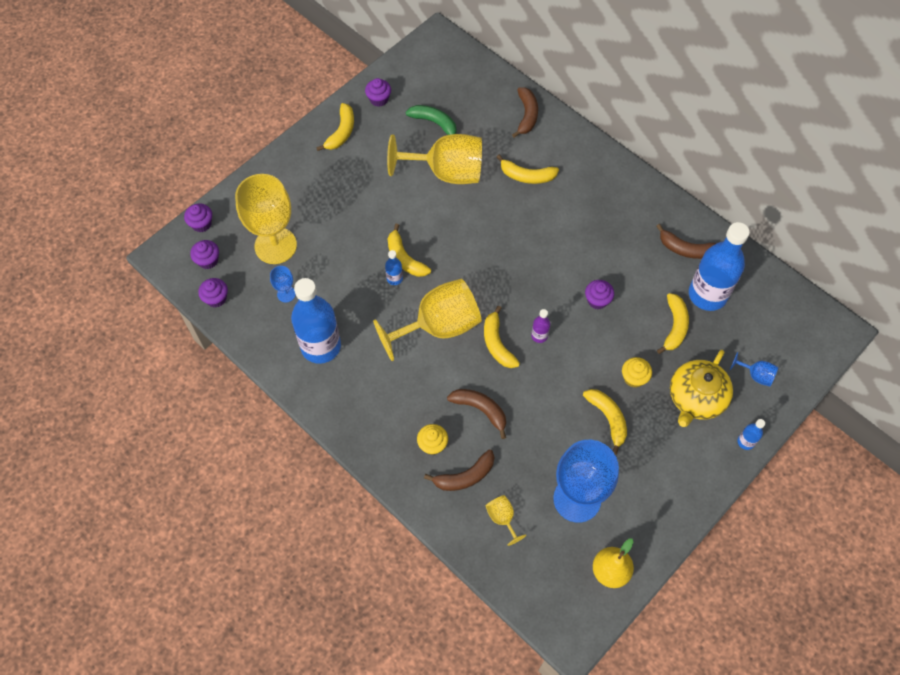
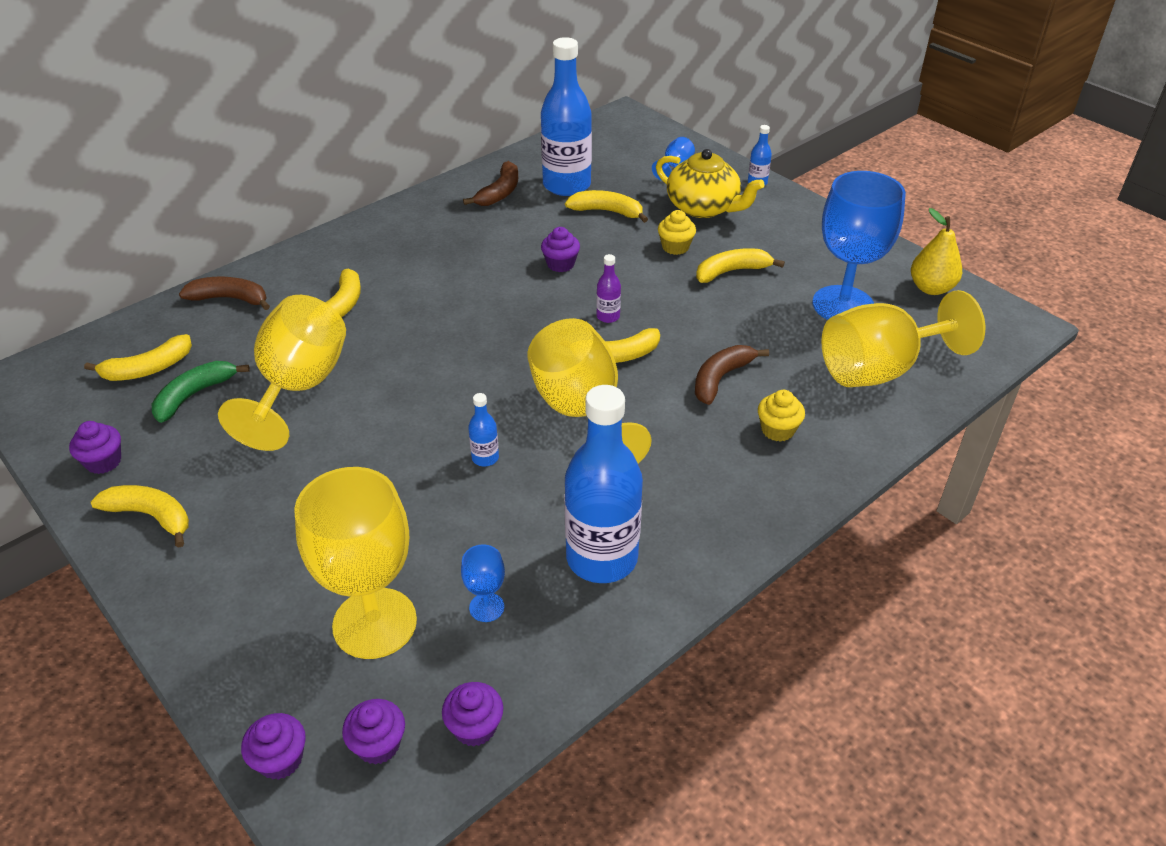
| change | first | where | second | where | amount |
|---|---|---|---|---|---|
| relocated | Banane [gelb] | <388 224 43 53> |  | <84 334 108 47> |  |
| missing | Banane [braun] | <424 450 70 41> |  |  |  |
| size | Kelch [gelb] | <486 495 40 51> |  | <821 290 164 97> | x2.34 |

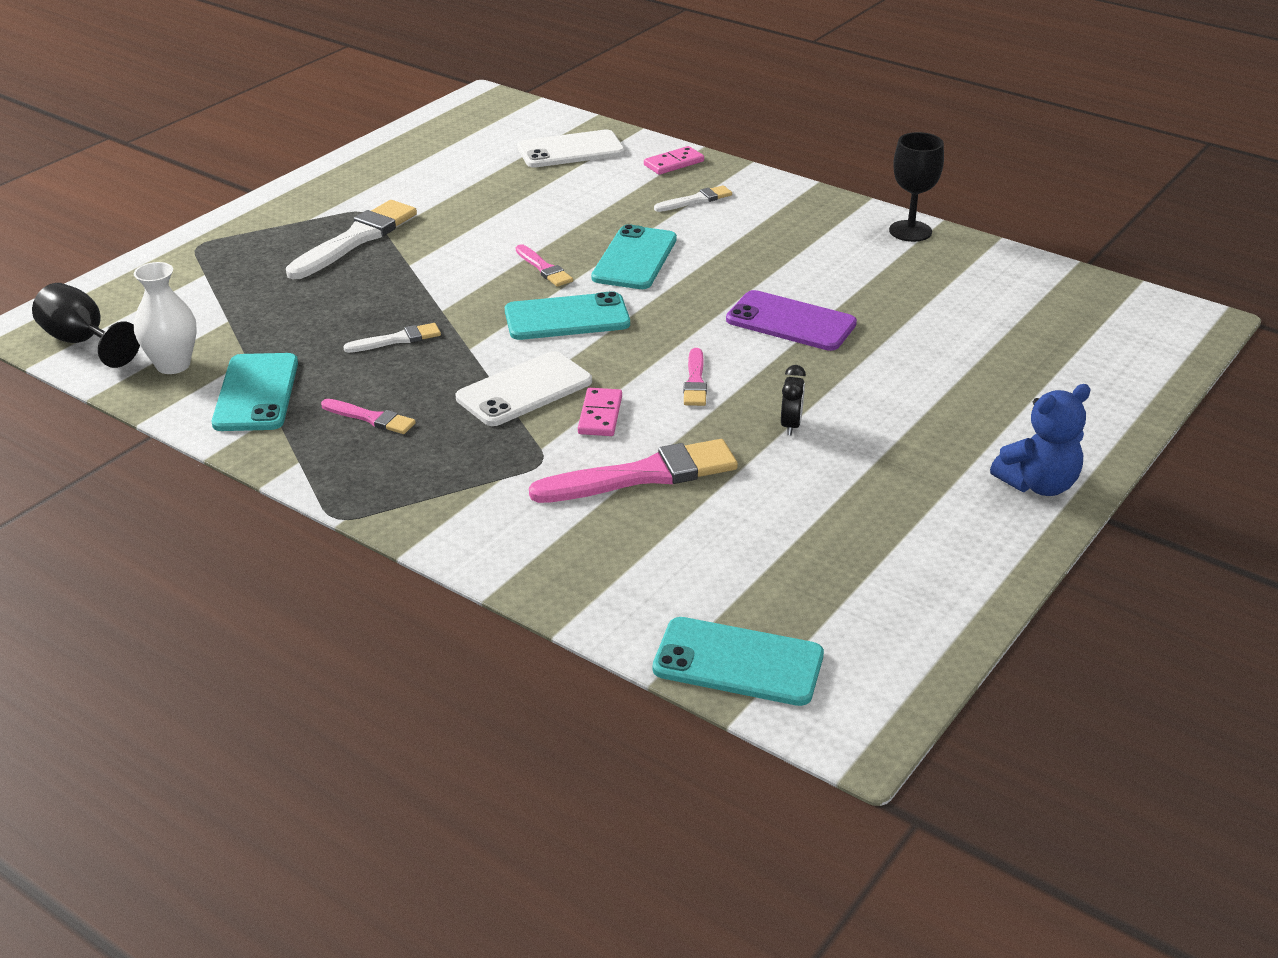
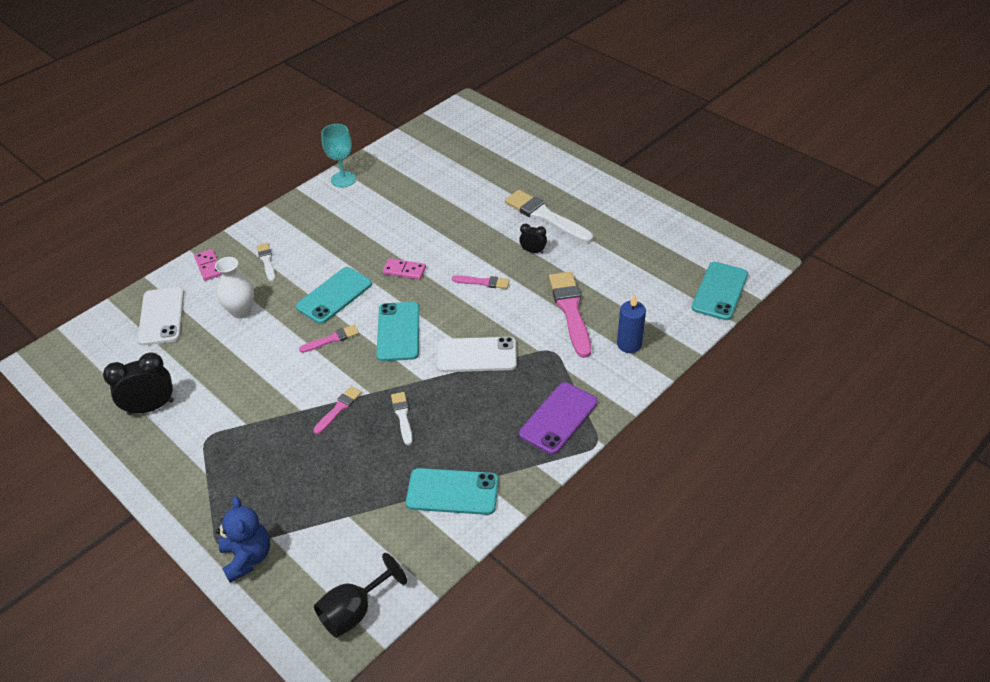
| change | first | where | second | where | amount |
|---|---|---|---|---|---|
| relocated | Vase [weiß] | <134 262 63 112> |  | <215 257 39 61> |  |
| relocated | Pinsel [weiß] | <286 200 131 79> |  | <505 190 88 53> |  |
| relocated | Pinsel [rosa] | <321 399 95 35> |  | <313 386 49 48> |  |
| spun | Handy [weiß] | <456 351 136 75> |  | <437 337 80 35> | 60 degrees counterclockwise |
| relocated | Dominostein [rosa] | <578 388 44 48> |  | <383 258 43 22> |  |
| spun | Handy [türkis] | <591 224 86 65> |  | <296 267 76 57> | 75 degrees counterclockwise |
| relocated | Handy [lila] | <726 290 131 61> |  | <519 382 79 73> |  |
| colour | Kelch [schwarz] | <889 132 55 110> | Kelch [türkis] | <321 124 35 64> |  |
| relocated | Teddybär [blau] | <990 384 101 112> |  | <216 496 54 87> |  |
| appeared |  |  | Wecker [schwarz] | <103 353 71 62> |  |
| appeared |  |  | Kerze [blau] | <617 294 29 59> |  |

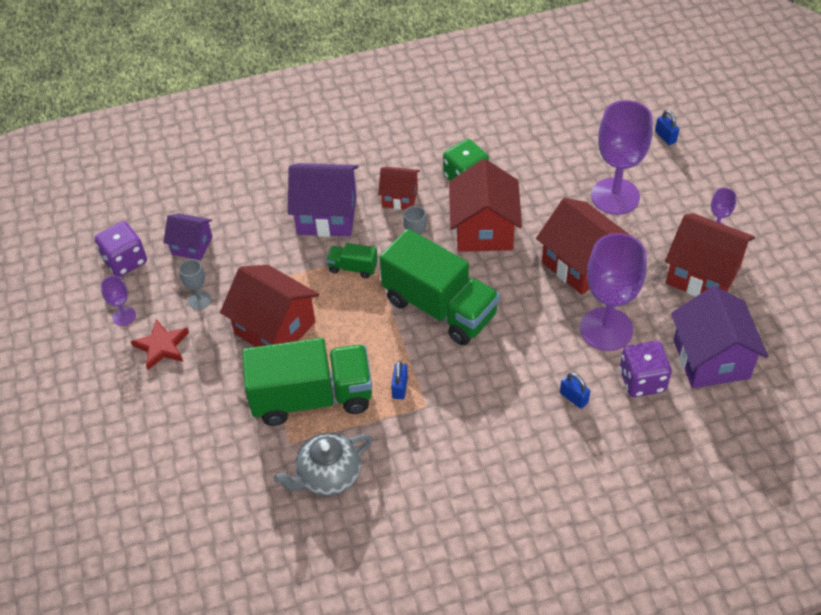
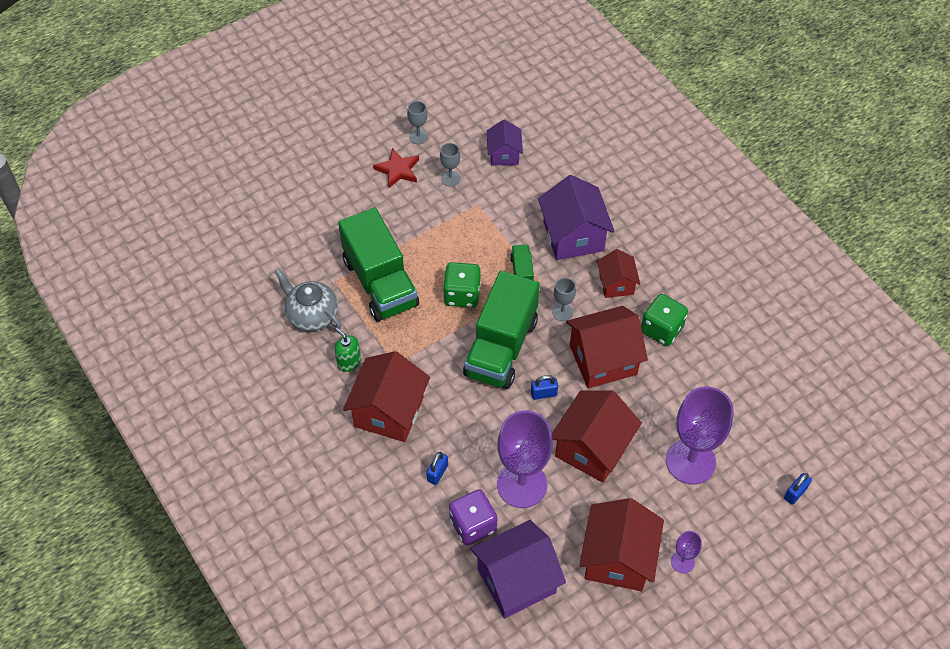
| change | first | where | second | where | amount |
|---|---|---|---|---|---|
| missing | Spielwürfel [lila] | <95 221 52 56> |  |  |  |
| colour | Kelch [lila] | <101 275 35 51> | Kelch [grau] | <407 101 21 43> |  |
| relocated | Haus [rot] | <220 265 99 82> |  | <343 351 87 91> |  |
| relocated | Vorhängeschloss [blau] | <391 361 17 38> |  | <531 375 27 25> |  |
| appeared |  |  | Seifenspender [grün] | <334 328 27 44> |  |
| appeared |  |  | Spielwürfel [grün] | <443 262 38 46> |  |

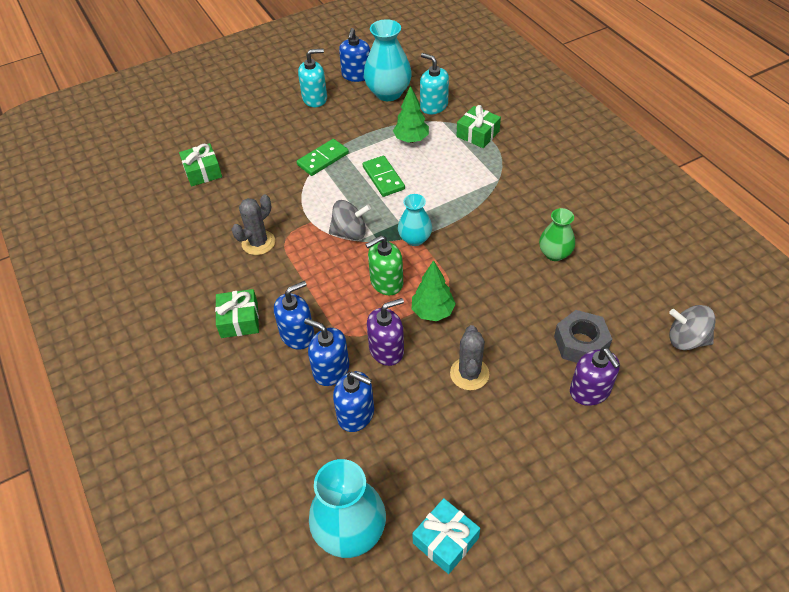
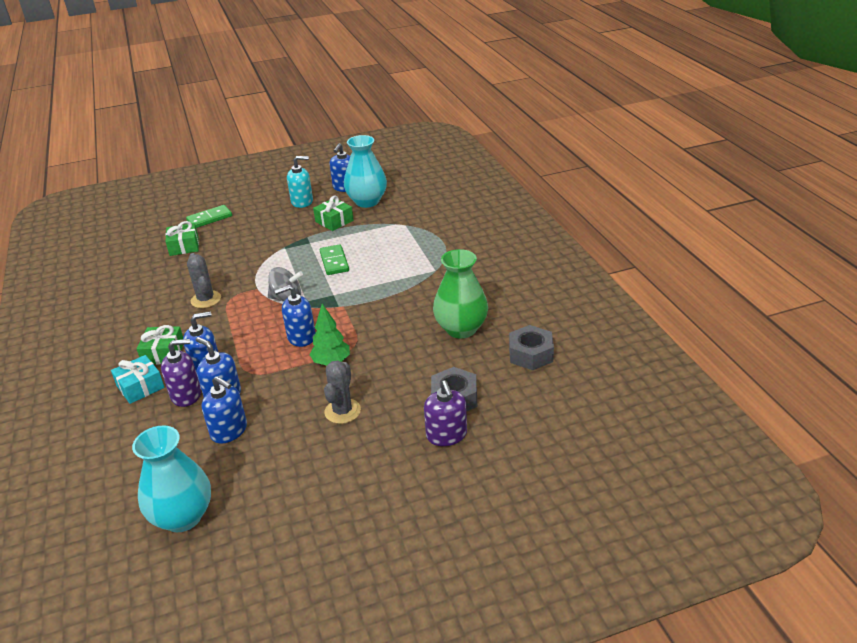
| change | first | where | second | where | amount |
|---|---|---|---|---|---|
| spun | Kaktus [grau] | <232 195 43 60> |  | <187 253 34 55> | 75 degrees counterclockwise |
| relocated | Dominostein [grün] | <297 139 52 37> |  | <186 205 46 23> |  |
| colour | Seifenspender [grün] | <365 235 38 61> | Seifenspender [blau] | <274 285 42 62> |  |
| relocated | Seifenspender [lila] | <367 298 37 68> |  | <161 339 40 68> |  |
| missing | Baum [grün] | <393 85 36 58> |  |  |  |
| missing | Vase [türkis] | <398 194 34 52> |  |  |  |
| relocated | Geschenk [türkis] | <412 498 68 76> |  | <111 355 54 49> |  |
| missing | Seifenspender [türkis] | <420 53 29 61> |  |  |  |
| relocated | Geschenk [grün] | <456 105 45 43> |  | <313 196 41 35> |  |
| size | Vase [grün] | <539 208 36 53> |  | <433 249 55 90> | x1.65 |
| missing | Kreisel [grau] | <669 305 47 45> |  |  |  |
| appeared |  |  | Sechskantmutter [grau] | <509 325 45 45> |  |

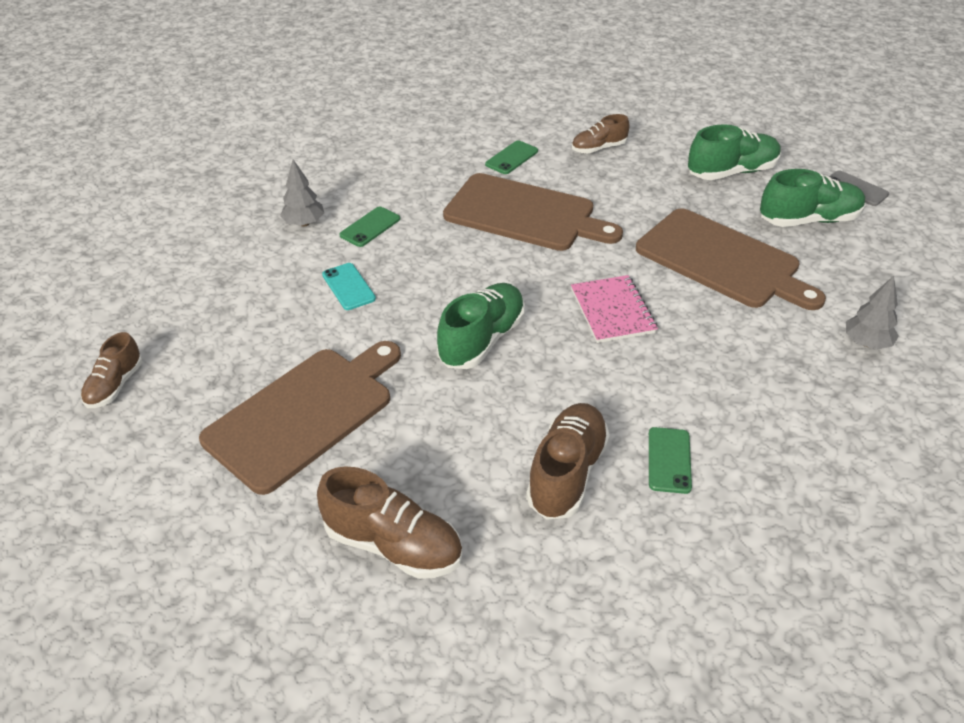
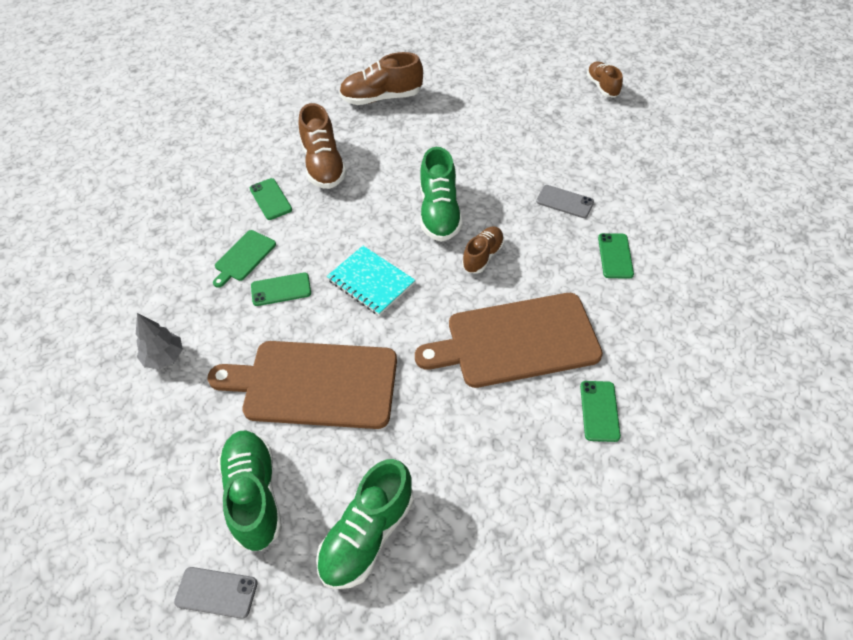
| change | first | where | second | where | amount |
|---|---|---|---|---|---|
| missing | Schneidebrett [braun] | <199 341 202 154> |  |  |  |
| missing | Baum [grau] | <280 160 44 67> |  |  |  |
| colour | Handy [türkis] | <322 263 54 47> | Handy [grau] | <536 185 58 33> |  |
| colour | Notizbuch [rosa] | <571 275 87 68> | Notizbuch [türkis] | <327 246 88 70> |  |
| relocated | Schuh [braun] | <572 114 57 39> |  | <462 226 42 48> |  |
| spun | Schuh [grün] | <760 169 105 58> |  | <218 430 64 121> | 120 degrees clockwise |
| appeared |  |  | Schneidebrett [grün] | <213 230 63 58> |  |
| appeared |  |  | Handy [grün] | <251 273 60 33> |  |

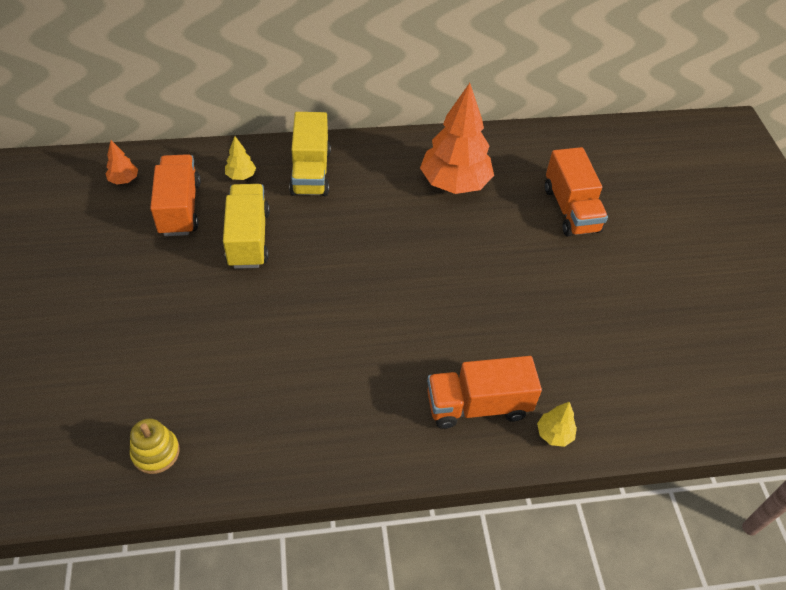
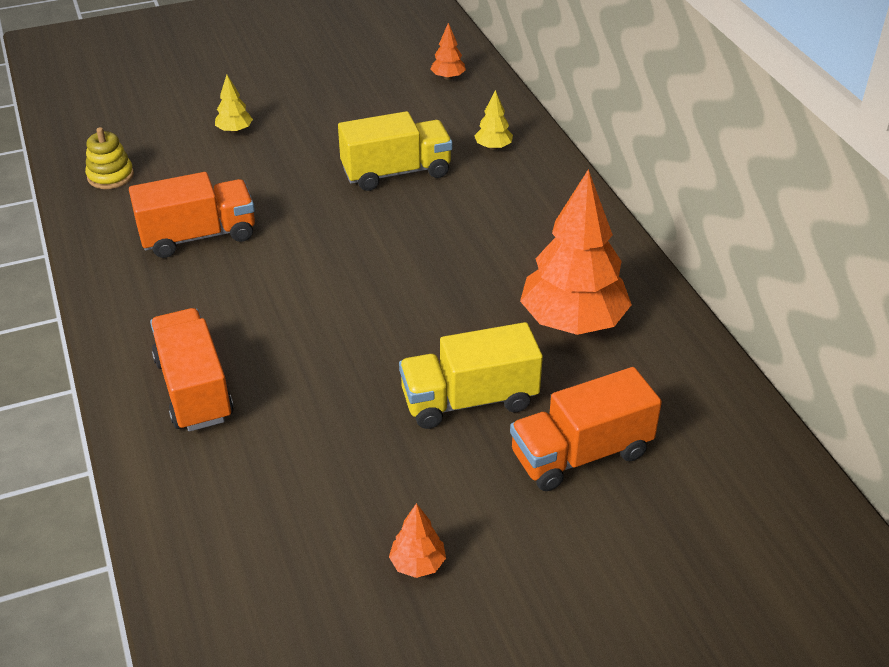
| change | first | where | second | where | amount |
|---|---|---|---|---|---|
| relocated | Lastwagen [orange] | <150 154 51 82> |  | <129 172 126 86> |  |
| relocated | Lastwagen [gelb] | <289 112 42 84> |  | <399 322 144 107> |  |
| relocated | Baum [gelb] | <537 402 40 45> |  | <215 75 38 58> |  |
| appeared |  |  | Baum [orange] | <389 503 57 75> |  |

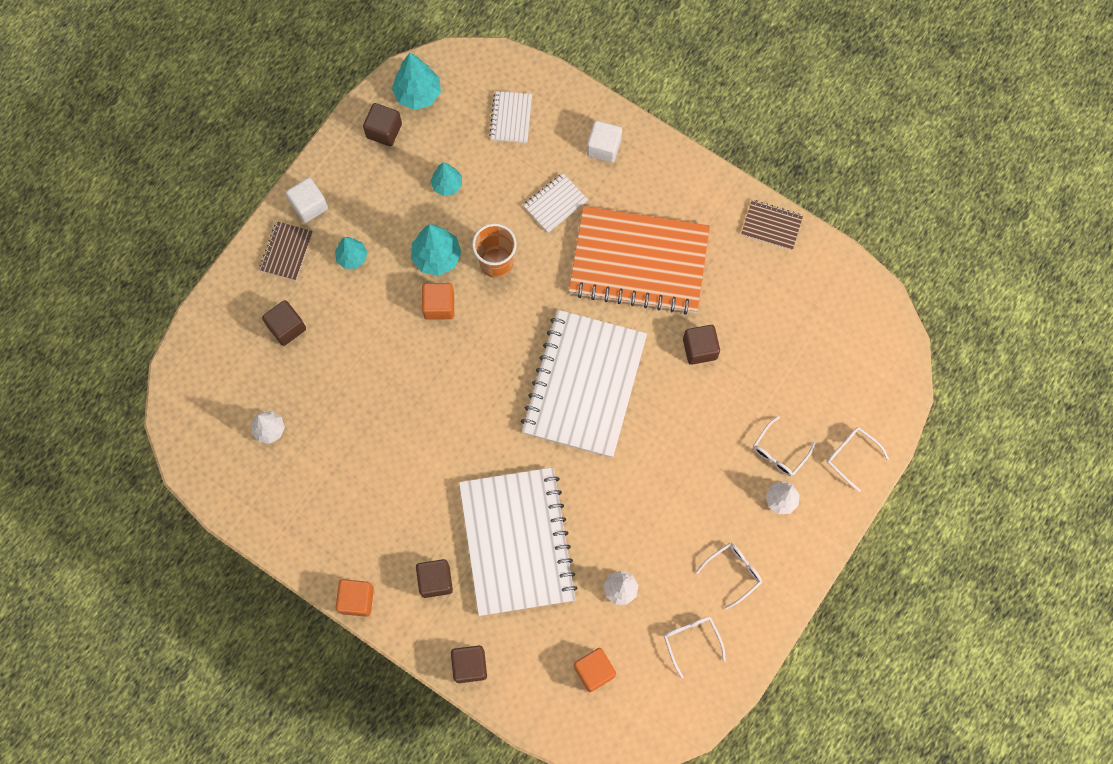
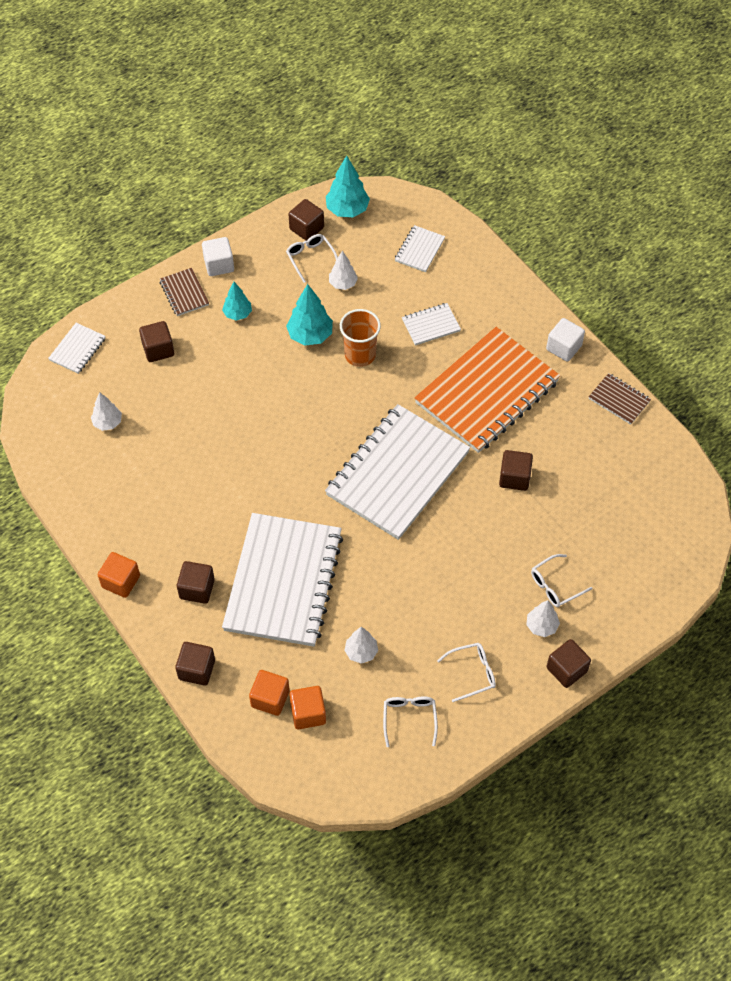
| change | first | where | second | where | amount |
|---|---|---|---|---|---|
| spun | Notizbuch [braun] | <259 221 54 60> |  | <160 268 49 48> | 60 degrees counterclockwise |
| relocated | Kubus [orange] | <422 283 32 37> |  | <249 670 41 46> |  |
| colour | Baum [türkis] | <430 162 32 34> | Baum [weiß] | <329 251 29 39> |  |
| spun | Notizbuch [orange] | <569 206 141 109> |  | <414 327 146 126> | 75 degrees counterclockwise |
| relocated | Kubus [weiß] | <587 120 35 43> |  | <546 318 39 44> |  |
| relocated | Brille [weiß] | <827 427 62 65> |  | <286 234 52 49> |  |
| appeared |  |  | Notizbuch [weiß] | <48 323 58 51> |  |
| appeared |  |  | Kubus [braun] | <546 639 45 49> |  |

